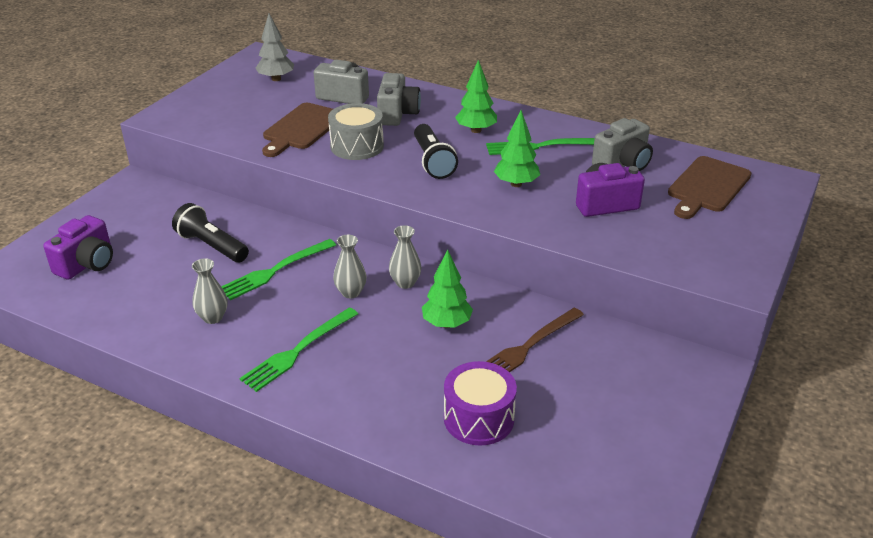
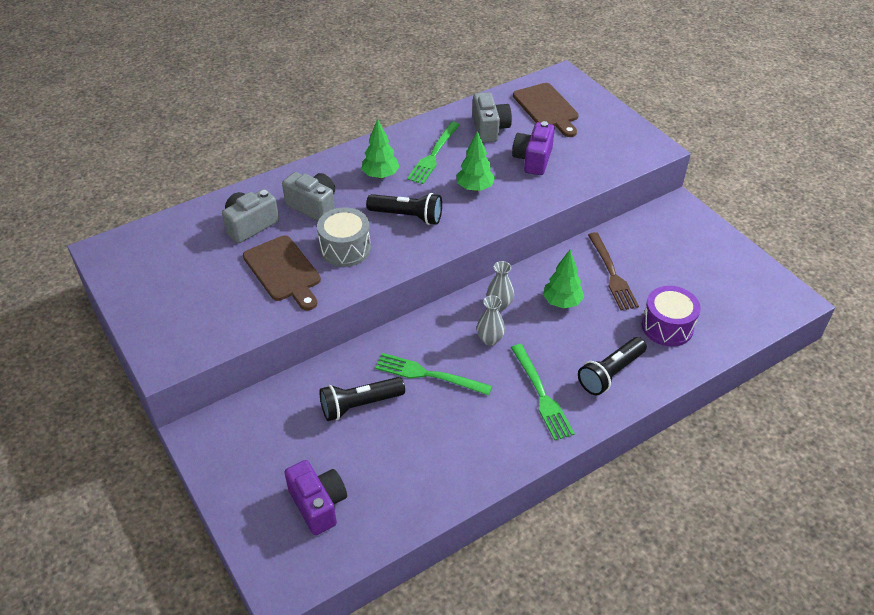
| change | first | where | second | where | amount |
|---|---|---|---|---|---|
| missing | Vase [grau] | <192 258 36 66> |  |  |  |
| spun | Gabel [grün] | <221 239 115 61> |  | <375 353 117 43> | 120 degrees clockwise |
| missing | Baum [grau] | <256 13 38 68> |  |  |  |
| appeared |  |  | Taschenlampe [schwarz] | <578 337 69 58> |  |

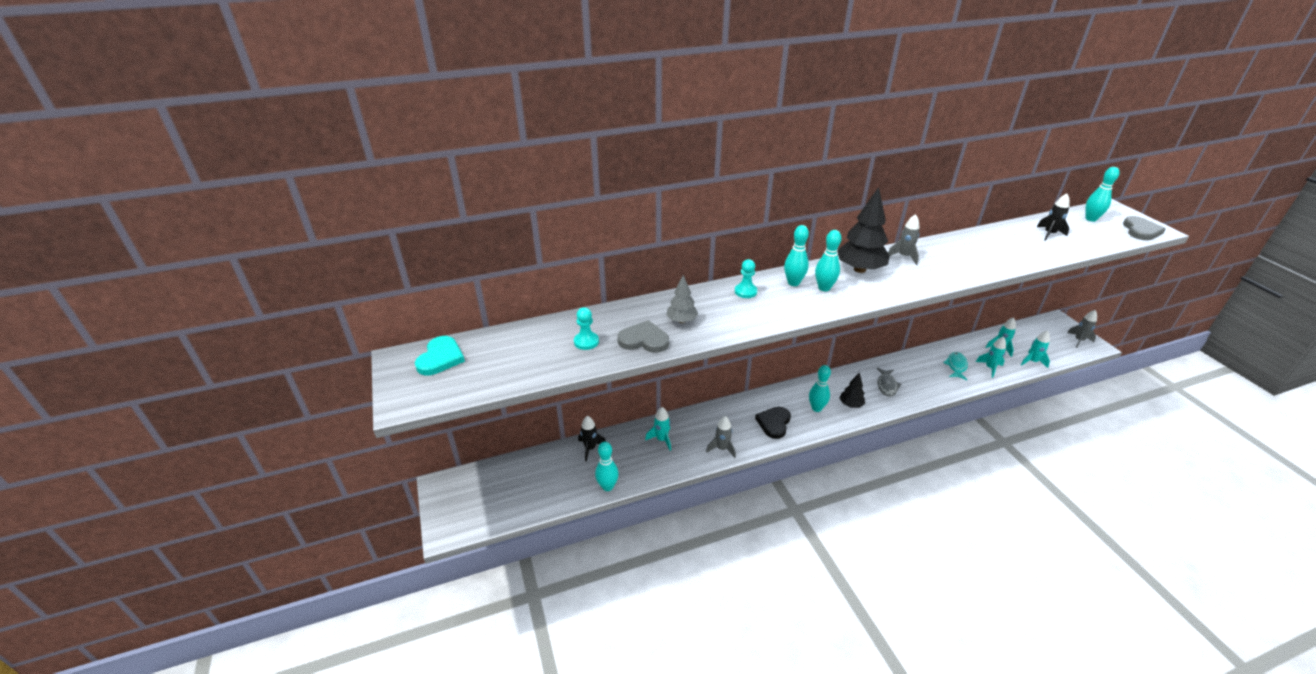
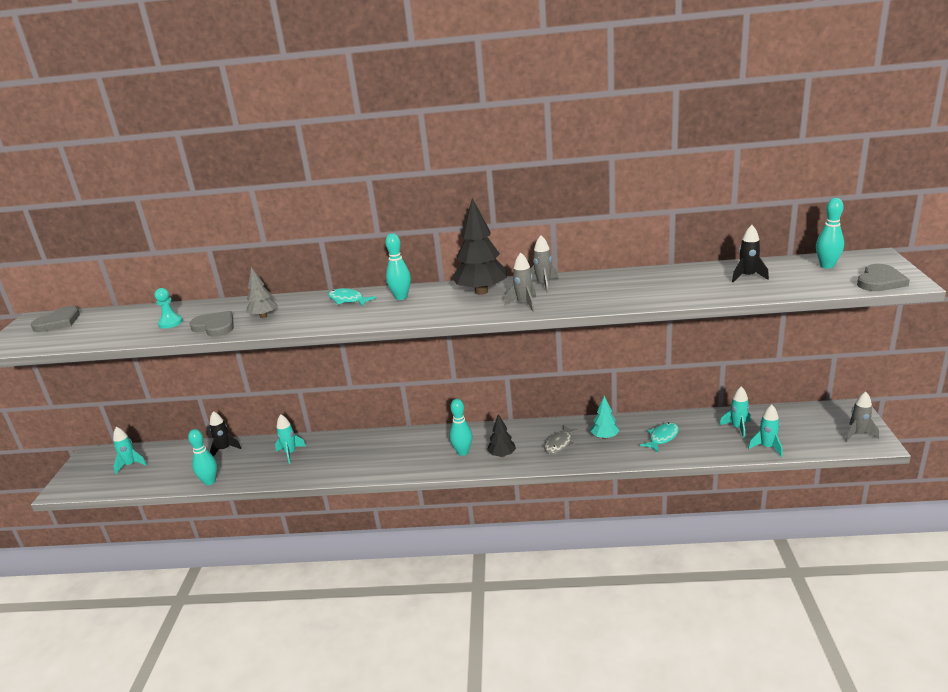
| change | first | where | second | where | amount |
|---|---|---|---|---|---|
| colour | Herz [türkis] | <415 336 50 39> | Herz [grau] | <31 306 49 26> |  |
| relocated | Rakete [grau] | <706 416 30 42> |  | <504 252 32 60> |  |
| exchanged | Bauer [türkis] | <735 259 22 39> | Fisch [türkis] | <328 288 48 18> |  |
| missing | Herz [schwarz] | <755 407 36 32> |  |  |  |
| missing | Bowlingkegel [türkis] | <815 230 26 61> |  |  |  |
| relocated | Rakete [türkis] | <976 337 30 41> |  | <113 427 34 47> |  |
| appeared |  |  | Baum [türkis] | <591 396 29 43> |  |

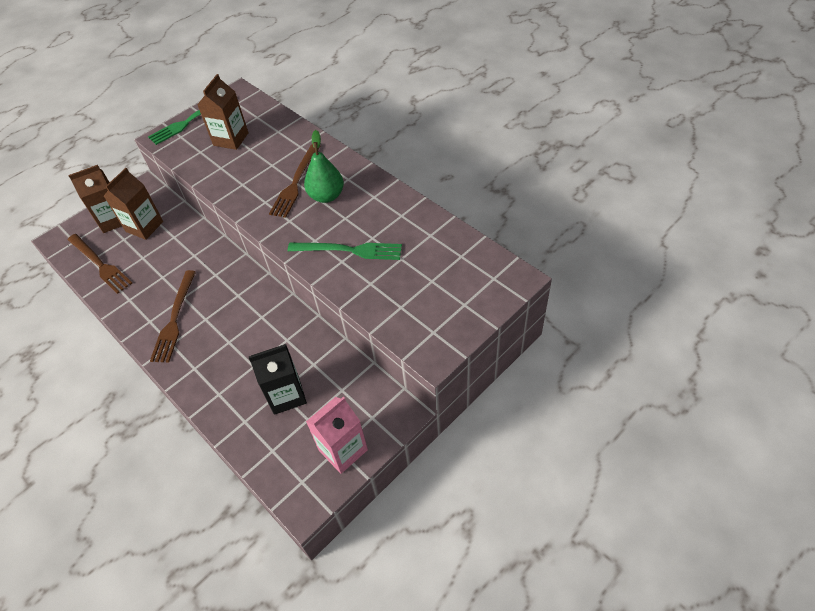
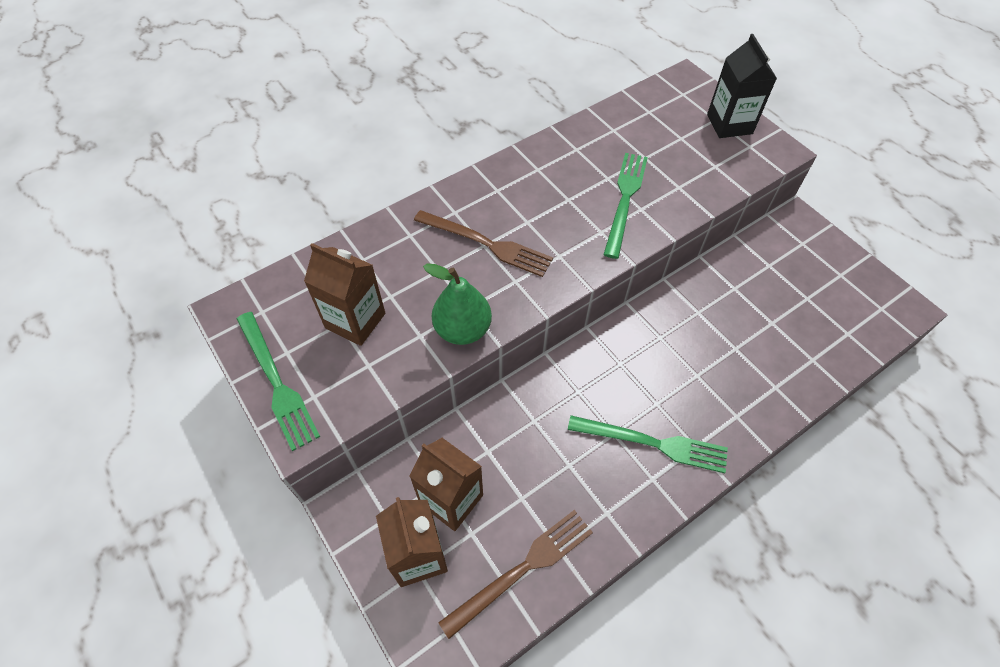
| change | first | where | second | where | amount |
|---|---|---|---|---|---|
| colour | Gabel [braun] | <150 270 46 93> | Gabel [grün] | <568 415 160 58> |  |
| relocated | Getränkekarton [schwarz] | <249 344 58 71> |  | <707 34 70 104> |  |
| relocated | Birne [grün] | <304 130 40 73> |  | <423 263 69 82> |  |
| missing | Getränkekarton [rosa] | <306 396 62 78> |  |  |  |

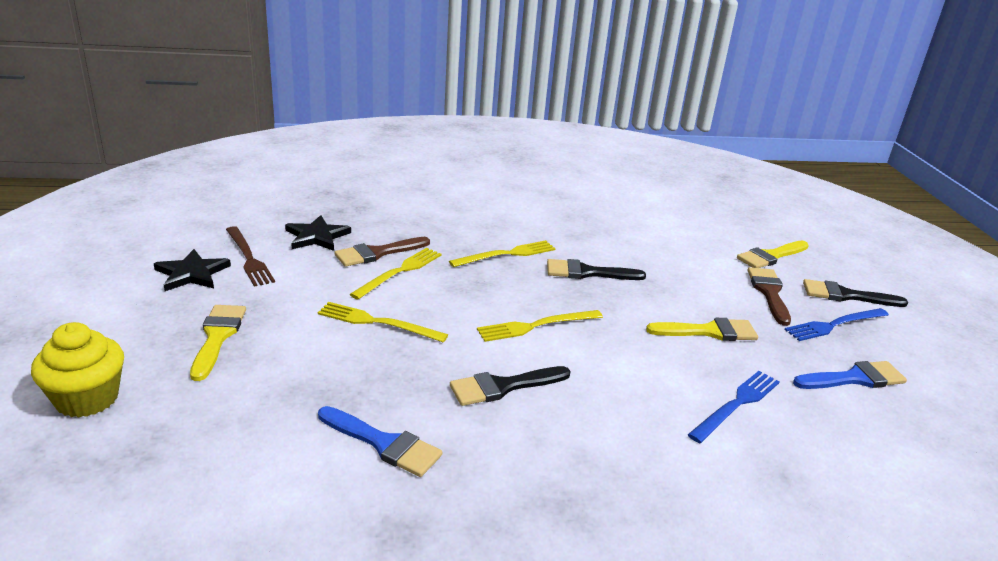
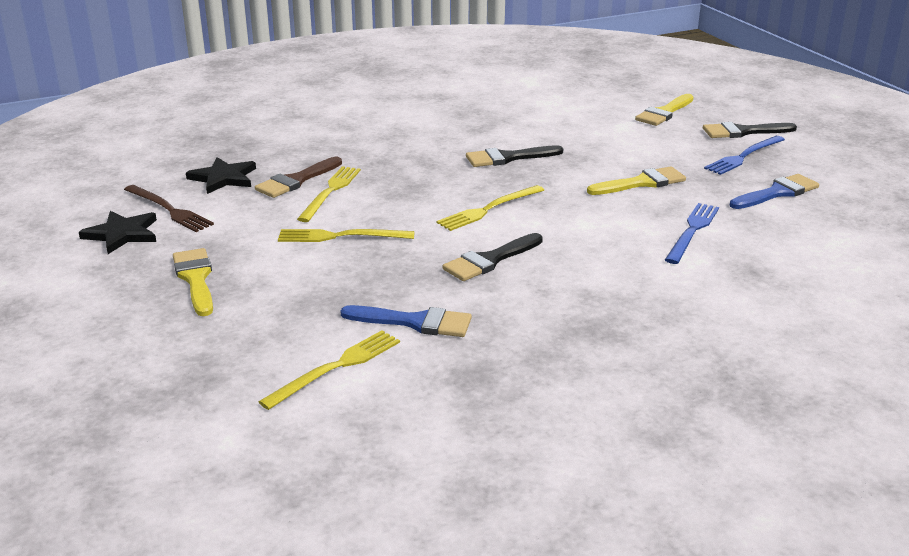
| change | first | where | second | where | amount |
|---|---|---|---|---|---|
| missing | Muffin [gelb] | <31 322 93 96> |  |  |  |
| relocated | Gabel [gelb] | <449 240 107 27> |  | <258 330 142 80> |  |
| missing | Pinsel [braun] | <747 267 44 59> |  |  |  |

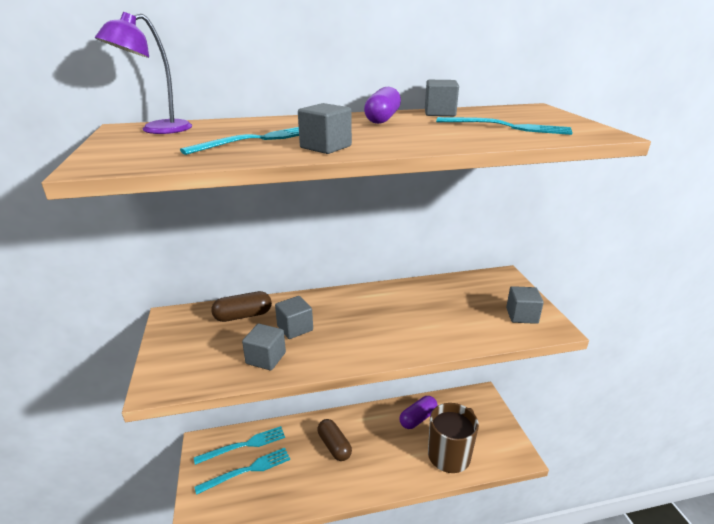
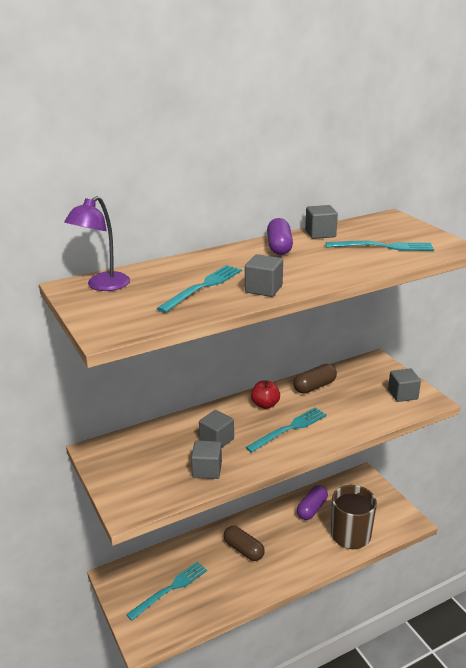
| change | first | where | second | where | amount |
|---|---|---|---|---|---|
| relocated | Gabel [türkis] | <194 426 91 39> |  | <245 407 82 46> |  |
| relocated | Kapsel [braun] | <211 291 61 31> |  | <293 364 44 30> |  |
| appeared |  |  | Apfel [rot] | <251 380 29 29> |  |

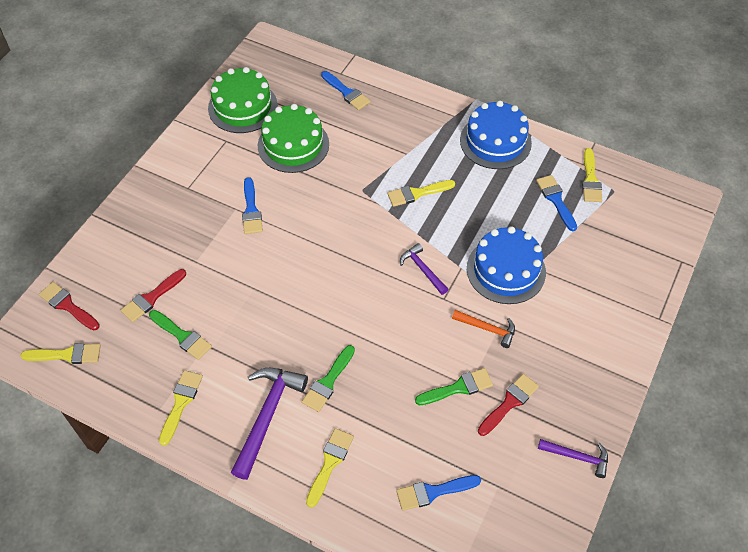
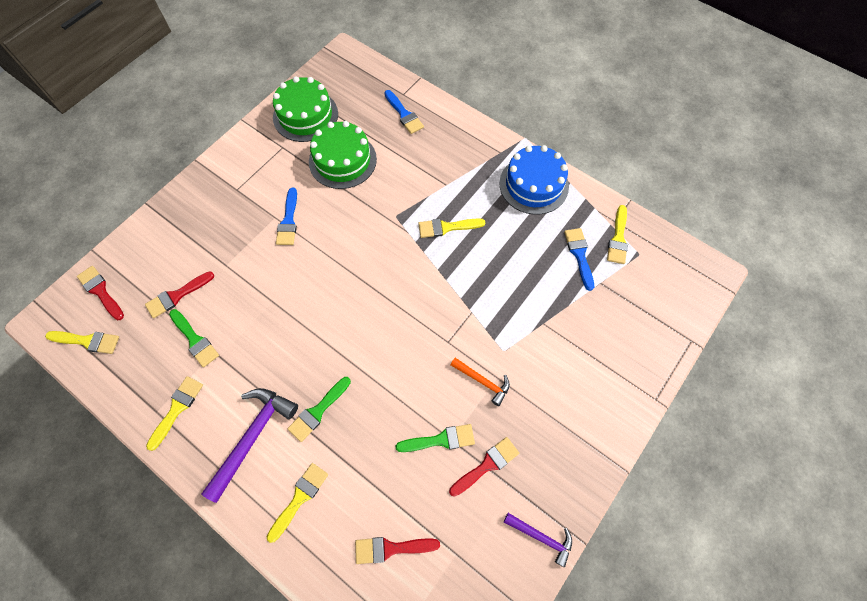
| change | first | where | second | where | amount |
|---|---|---|---|---|---|
| colour | Pinsel [blau] | <396 475 85 36> | Pinsel [rot] | <355 537 85 27> |  |
| missing | Hammer [lila] | <400 243 48 52> |  |  |  |
| missing | Kuchen [blau] | <467 226 79 78> |  |  |  |

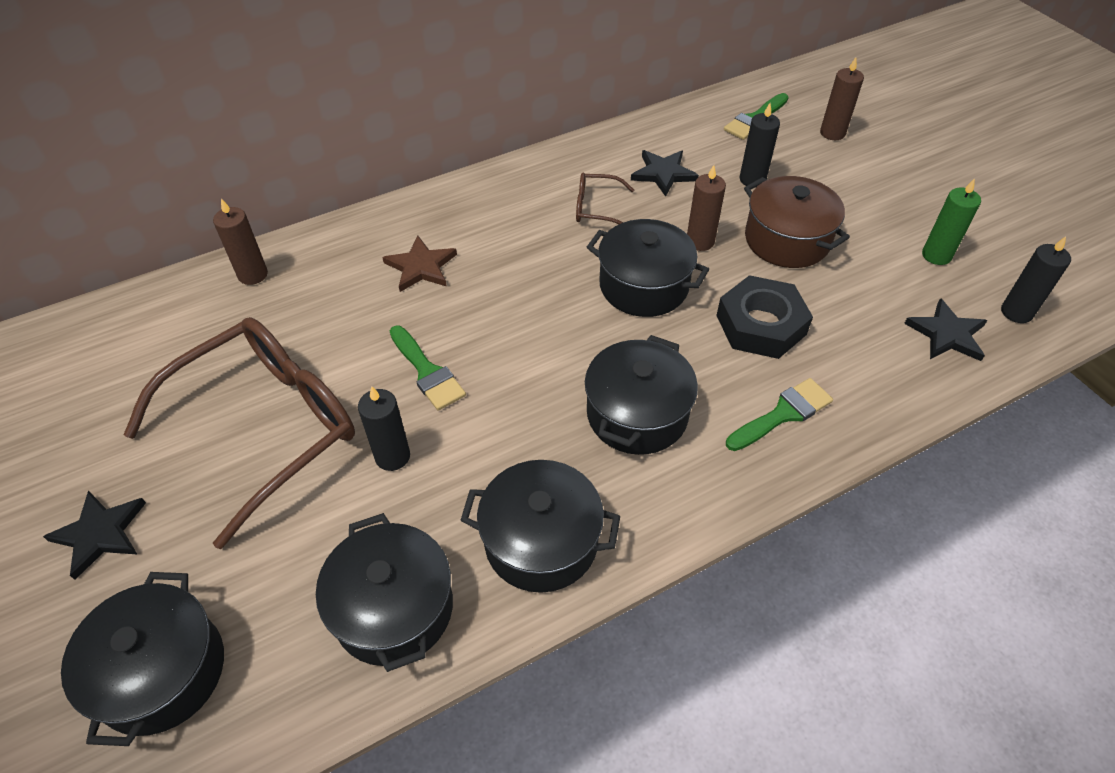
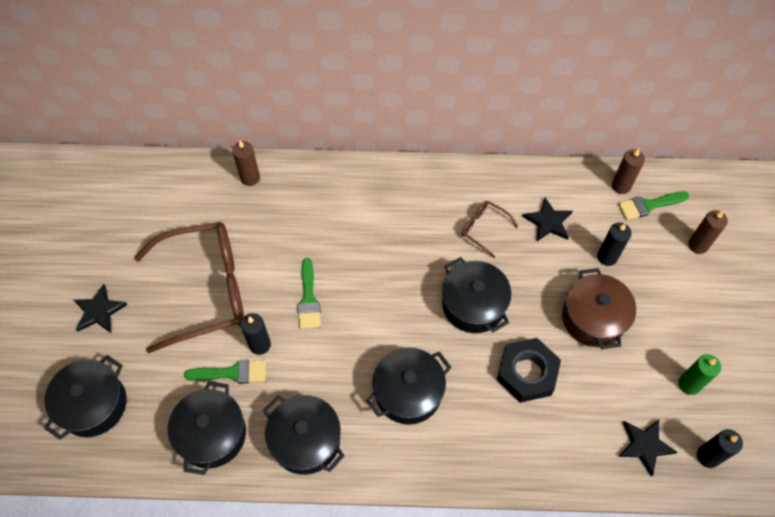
| change | first | where | second | where | amount |
|---|---|---|---|---|---|
| missing | Stern [braun] | <382 236 75 56> |  |  |  |
| relocated | Kerze [braun] | <687 165 39 86> |  | <612 149 33 45> |  |
| relocated | Pinsel [grün] | <726 378 107 73> |  | <184 360 82 24> |  |

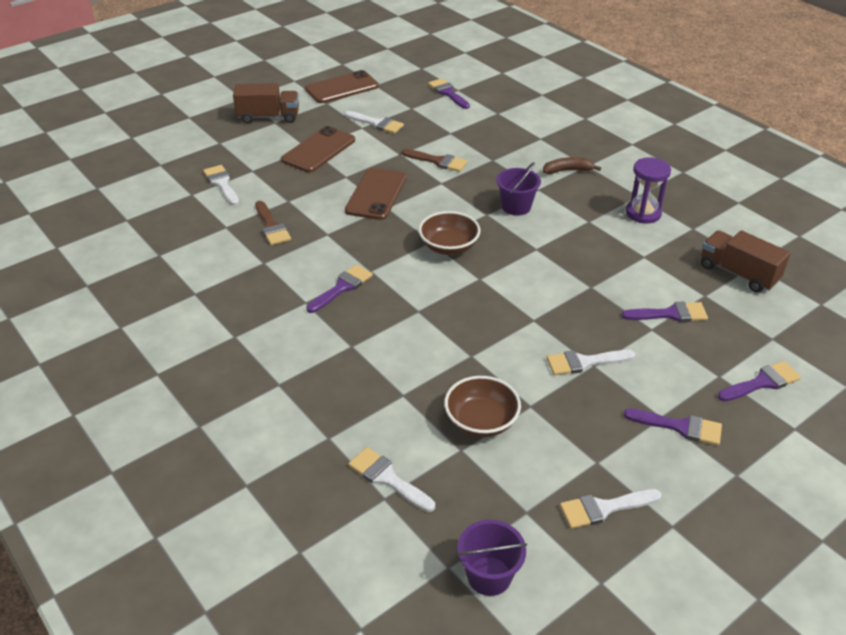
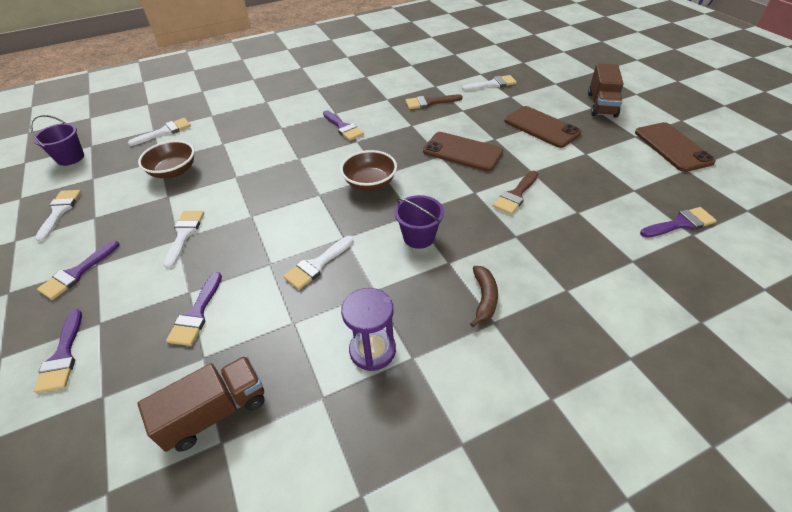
| change | first | where | second | where | amount |
|---|---|---|---|---|---|
| relocated | Pinsel [weiß] | <345 111 59 23> |  | <283 236 71 53> |  |

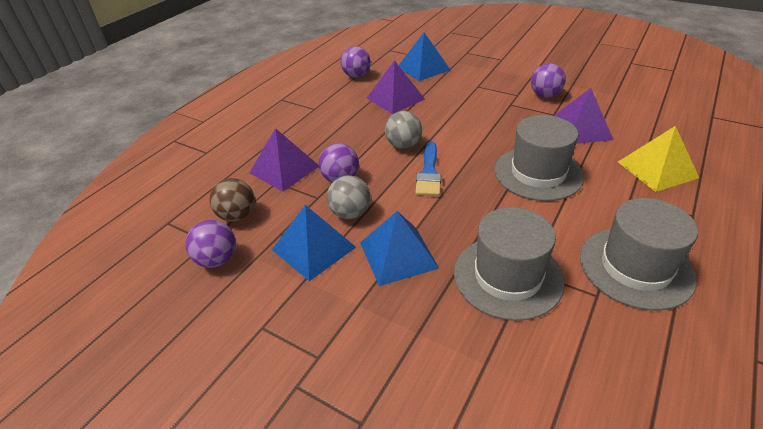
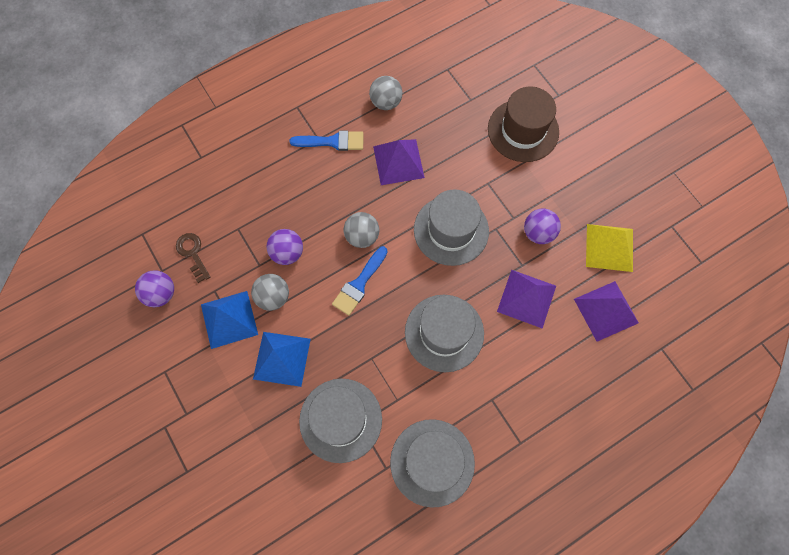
| change | first | where | second | where | amount |
|---|---|---|---|---|---|
| exchanged | Ball [braun] | <210 178 45 44> | Schlüssel [braun] | <176 233 34 50> |  |
| relocated | Pyramide [lila] | <249 128 70 64> |  | <574 281 65 61> |  |
| colour | Ball [lila] | <341 46 30 32> | Ball [grau] | <369 76 34 34> |  |
| missing | Pyramide [blau] | <399 32 51 49> |  |  |  |
| relocated | Pyramide [gelb] | <618 126 81 66> |  | <586 224 47 48> |  |
| appeared |  |  | Pinsel [blau] | <289 131 75 20> |  |
| appeared |  |  | Hut [grau] | <414 189 75 77> |  |
| appeared |  |  | Hut [braun] | <488 86 71 76> |  |

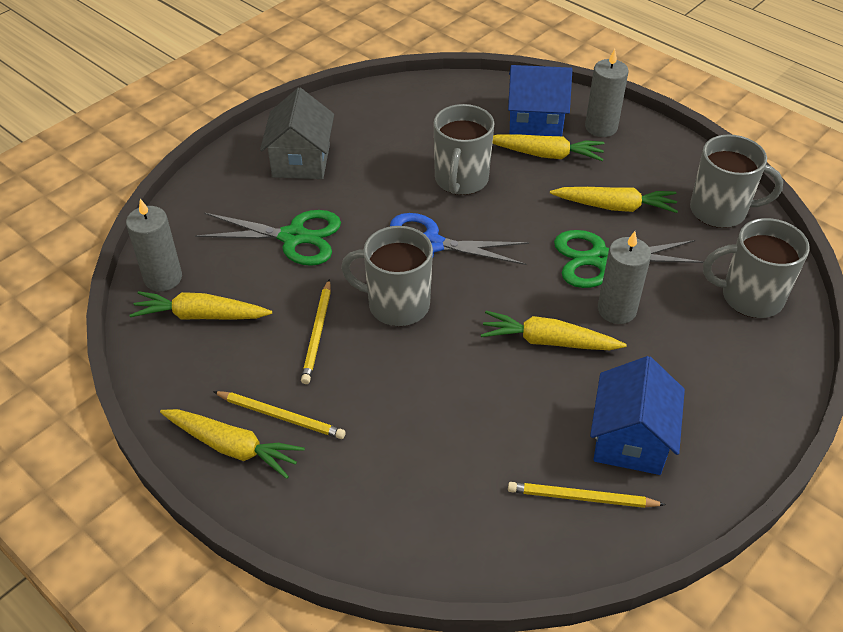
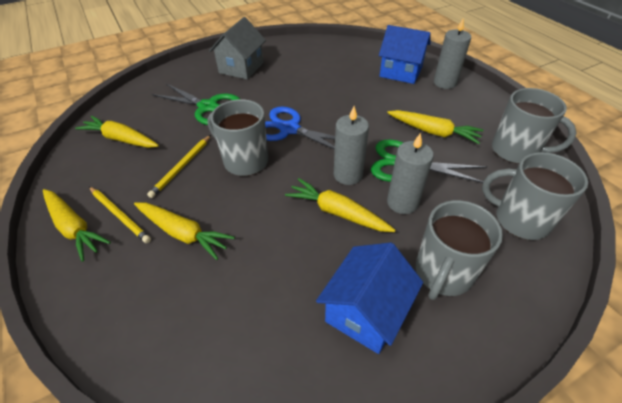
| change | first | where | second | where | amount |
|---|---|---|---|---|---|
| relocated | Kerze [grau] | <126 199 56 92> |  | <334 106 35 79> |  |
| relocated | Tasse [grau] | <434 104 61 91> |  | <416 200 87 100> |  |
| relocated | Karotte [gelb] | <493 134 111 27> |  | <134 202 101 58> |  |
| missing | Bleistift [gelb] | <508 482 158 26> |  |  |  |

